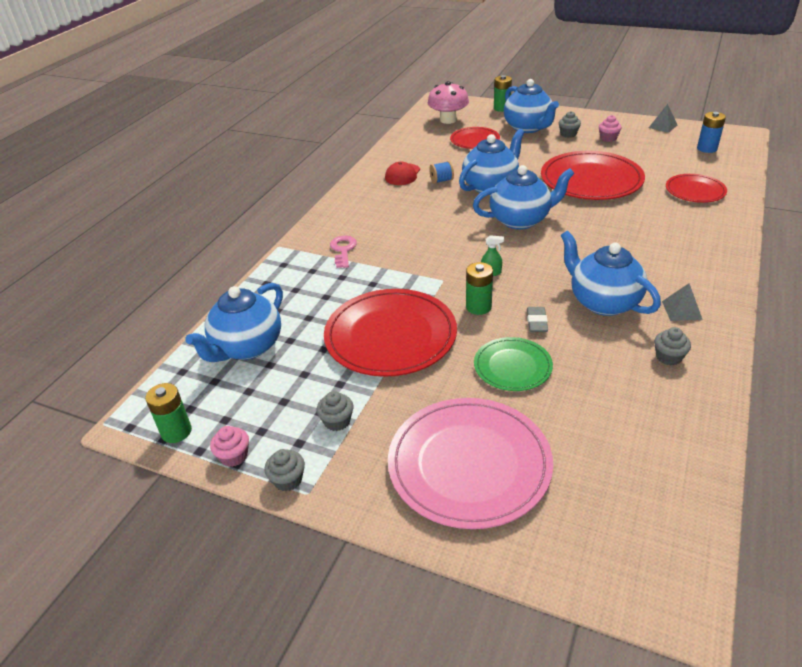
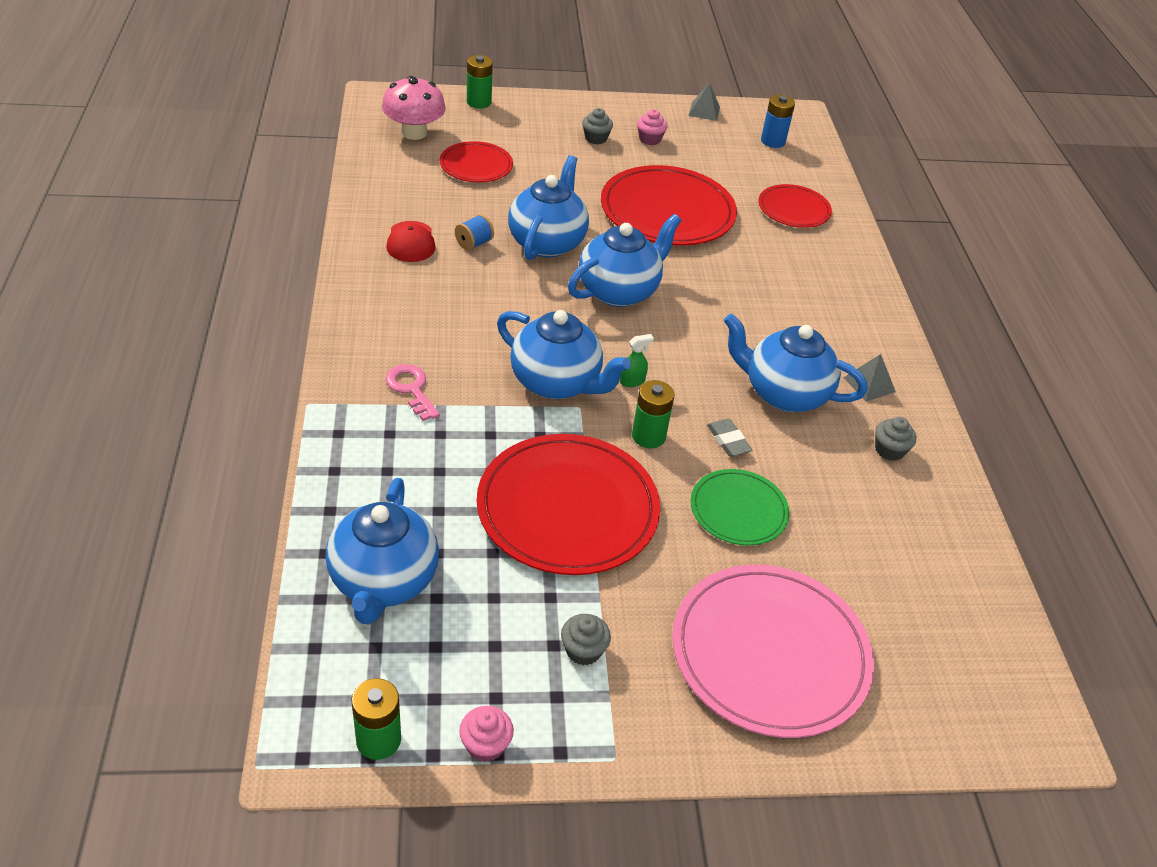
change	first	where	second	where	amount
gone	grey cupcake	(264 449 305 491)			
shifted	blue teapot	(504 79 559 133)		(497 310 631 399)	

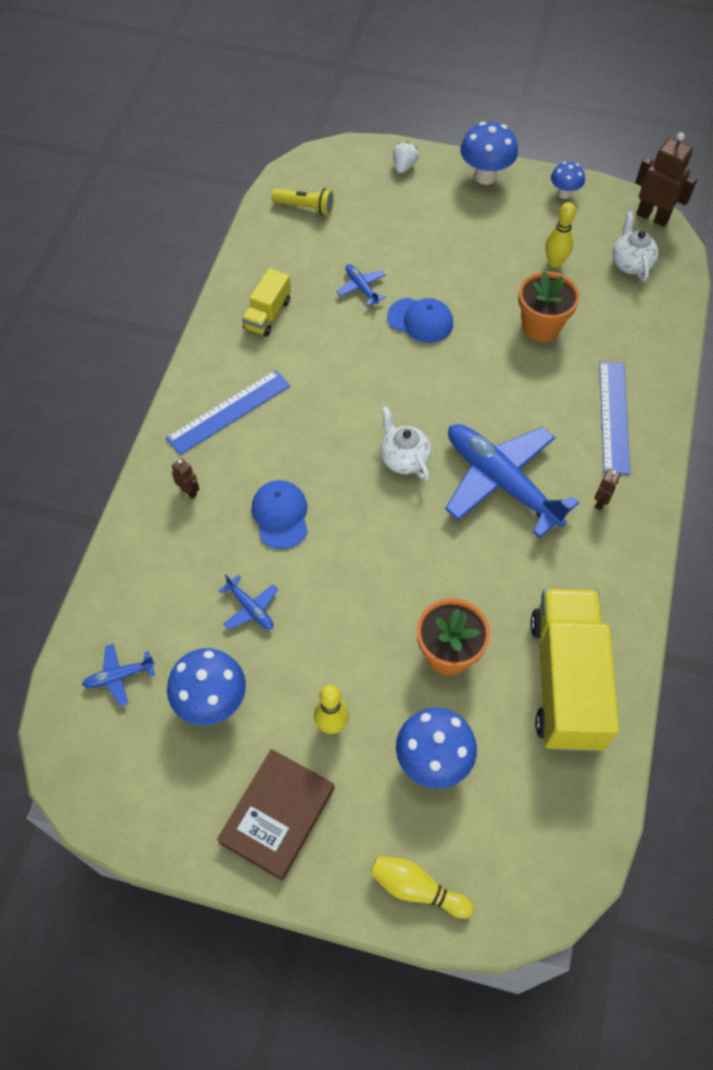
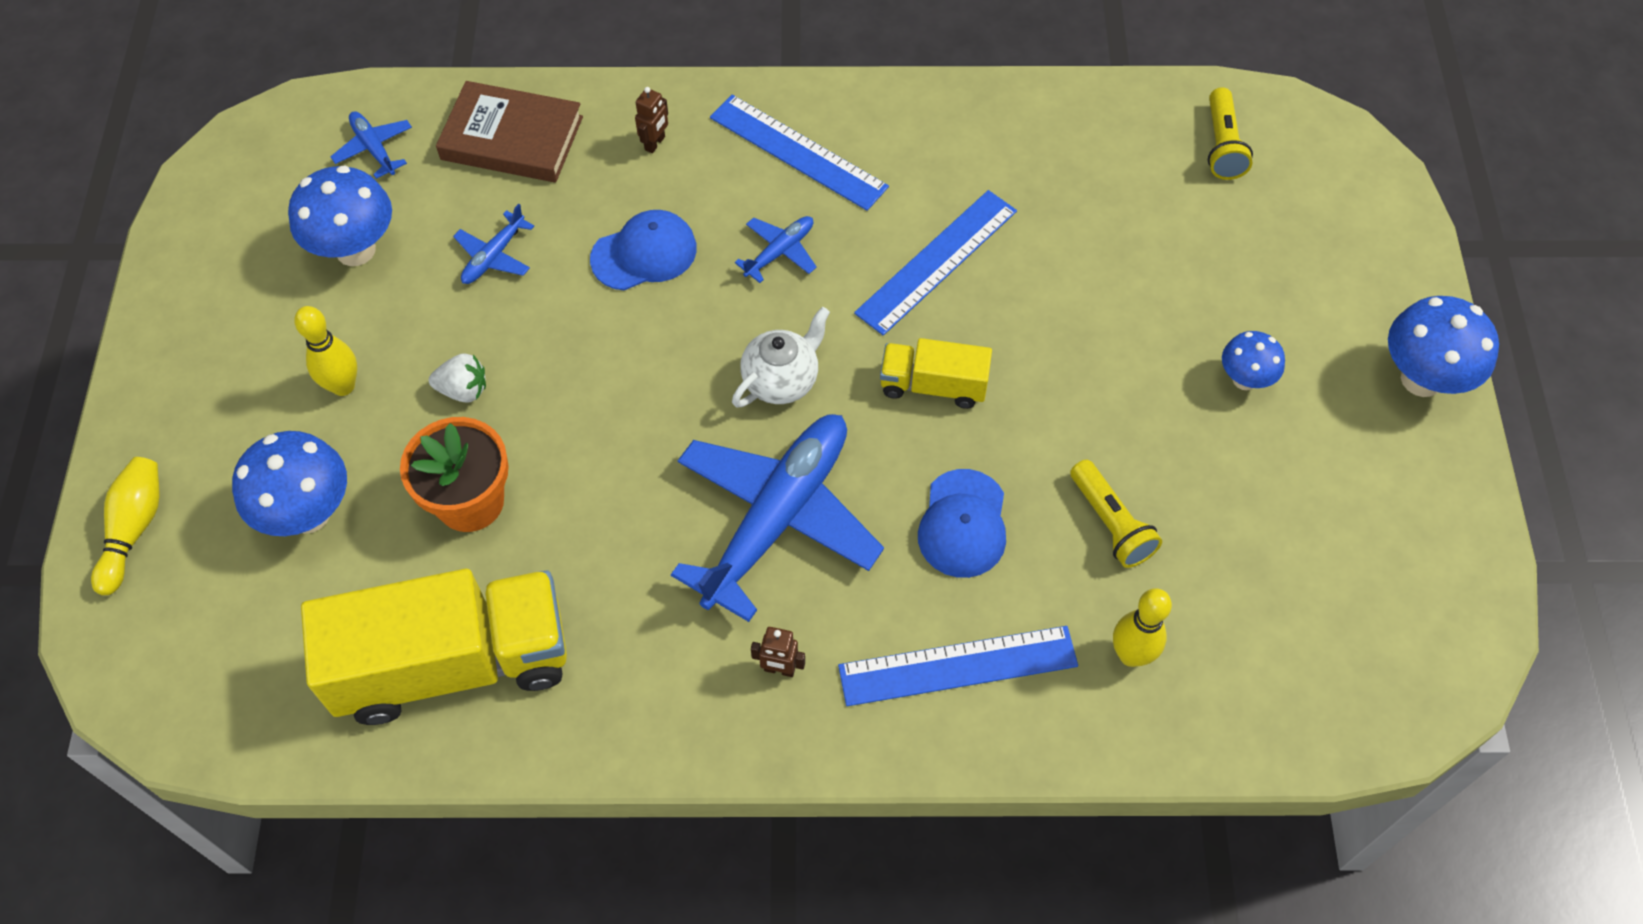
change	first	where	second	where	amount
shifted	brown book	(217 749 334 880)		(436 81 583 182)	
shifted	yellow truck	(242 268 291 337)		(880 338 992 409)	
shifted	blue plane	(337 264 386 306)		(735 216 817 283)	
shifted	blue cap	(387 298 453 343)		(918 469 1006 578)	
shifted	white strawberry	(393 142 419 173)		(429 353 486 403)	
swapped	orange flower pot	(518 271 580 342)	yellow flashlight	(1070 460 1162 568)	
shifted	yellow bowling pin	(545 202 576 268)		(1113 588 1172 667)	
shifted	blue mushroom	(551 162 585 199)		(1222 331 1285 390)	
gone	white teapot	(612 211 658 281)			
gone	brown robot	(635 132 697 227)			
new			blue ruler	(854 190 1017 336)	

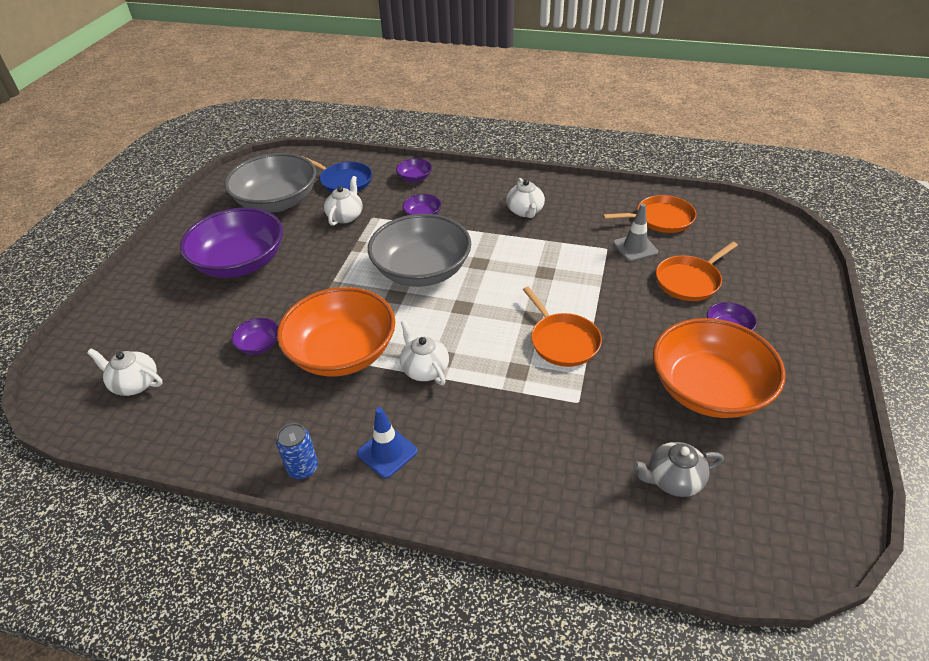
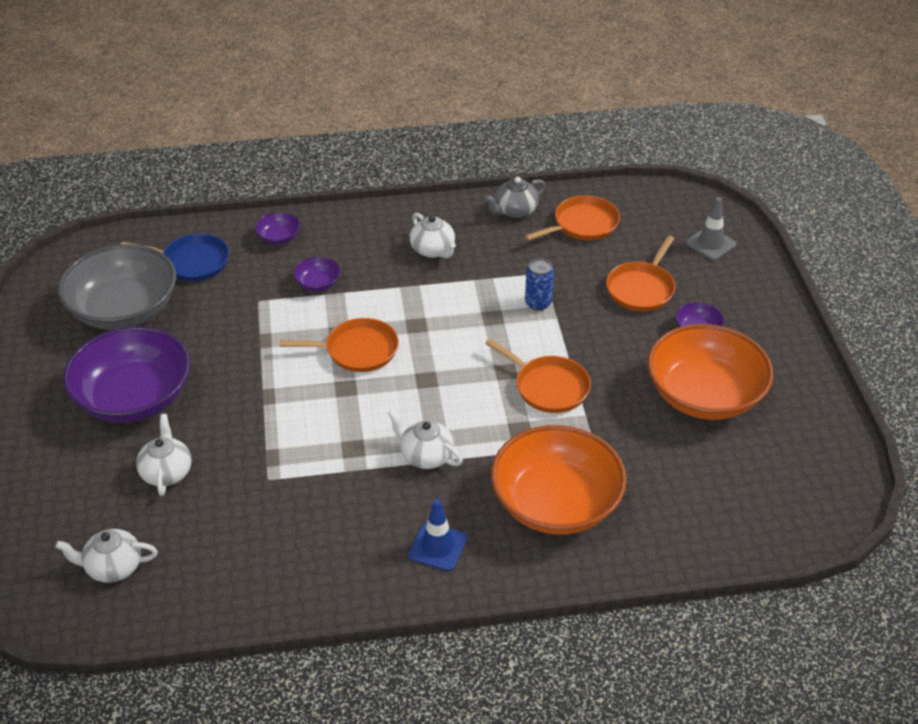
change	first	where	second	where	amount
gone	purple bowl	(231 318 278 354)			
shifted	blue can	(276 423 318 479)		(525 258 554 311)	
shifted	orange bowl	(277 287 395 376)		(491 425 627 535)	
shifted	white teapot	(324 176 363 226)		(136 414 192 496)	
swapped	grey bowl	(368 214 471 287)	orange pan	(279 318 399 372)	
shifted	grey traffic cone	(613 204 658 262)		(686 197 736 260)	
shifted	grey teapot	(633 442 724 497)		(485 177 546 218)	

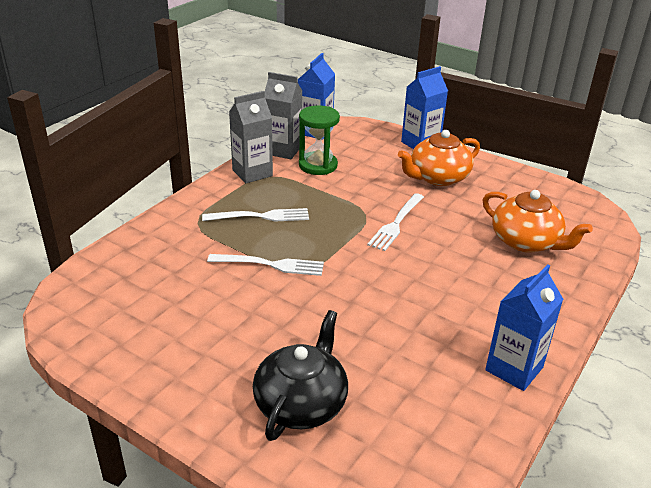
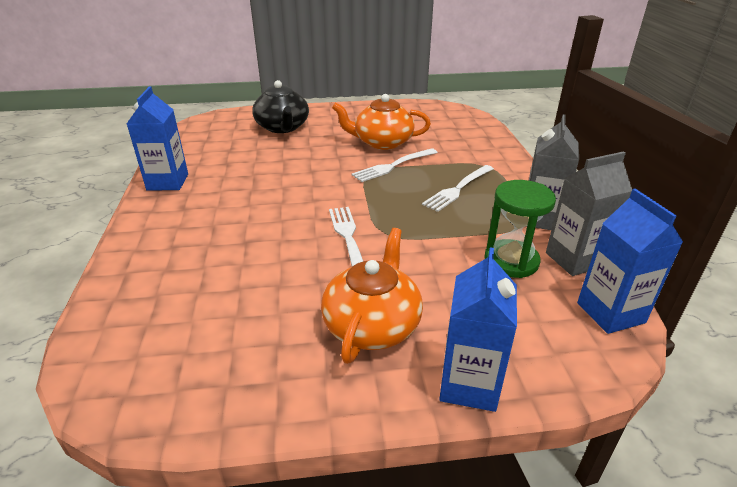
change	first	where	second	where	amount
shifted	orange teapot	(483 190 593 253)		(332 94 431 150)	

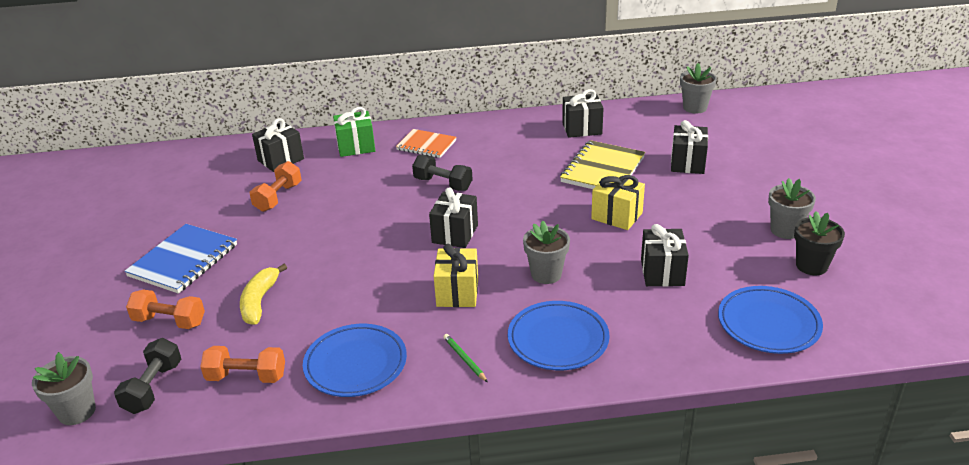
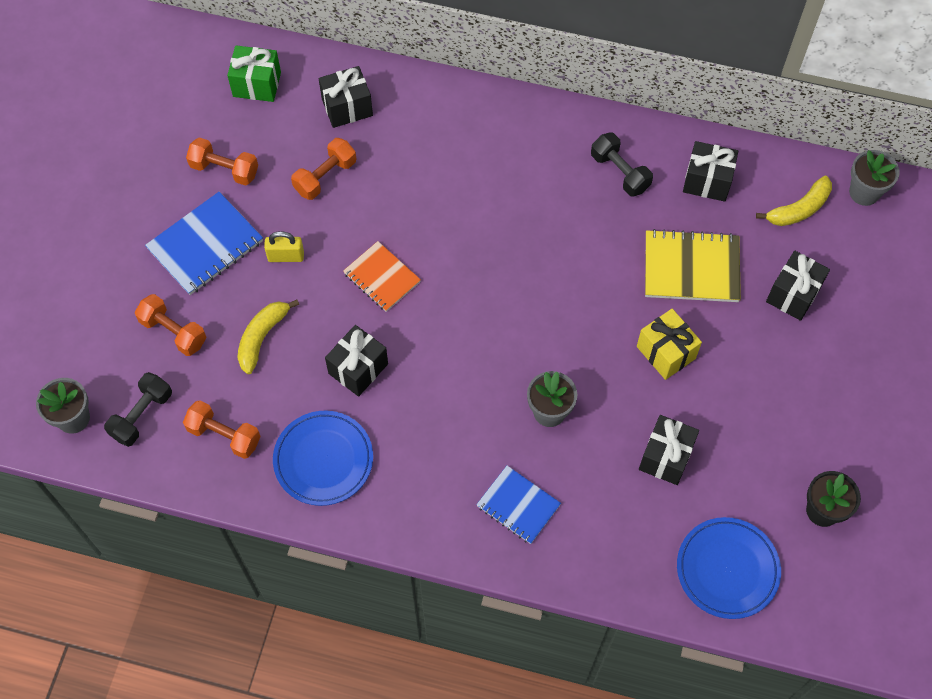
change	first	where	second	where	amount
shifted	green gift	(333 107 375 157)		(227 45 281 102)	
shifted	orange notebook	(396 129 456 158)		(343 241 421 312)	
shifted	black dumbbell	(412 155 473 191)		(591 132 653 197)	
shifted	black gift	(429 187 478 248)		(325 325 388 397)	
gone	yellow gift	(434 244 478 307)			
gone	green pencil	(443 334 488 382)			
swapped	blue plate	(508 301 610 370)	blue notebook	(476 466 561 544)	
rotated	yellow notebook	(560 140 645 189)		(645 229 741 302)	45 degrees clockwise
gone	grey flower pot	(768 178 816 239)			
new			orange dumbbell	(186 137 258 186)	
new			yellow padlock	(264 231 304 262)	
new			yellow banana	(756 176 832 226)	

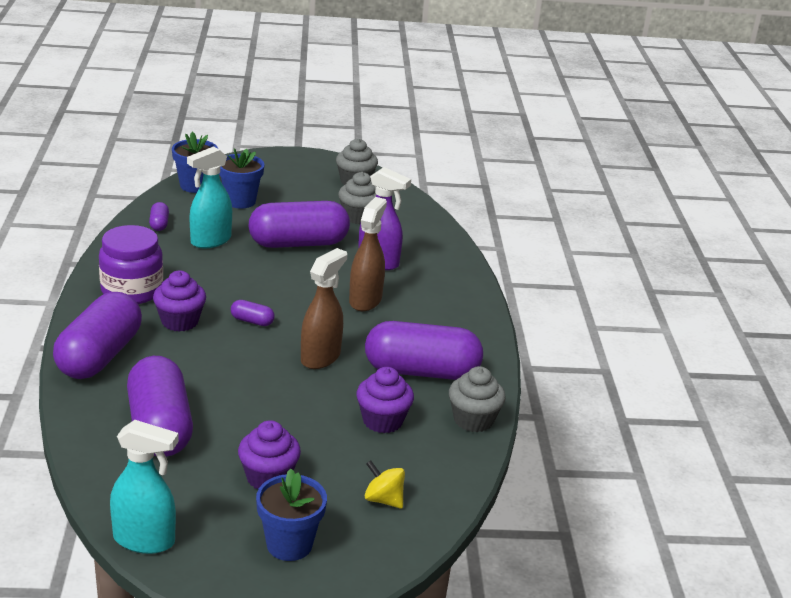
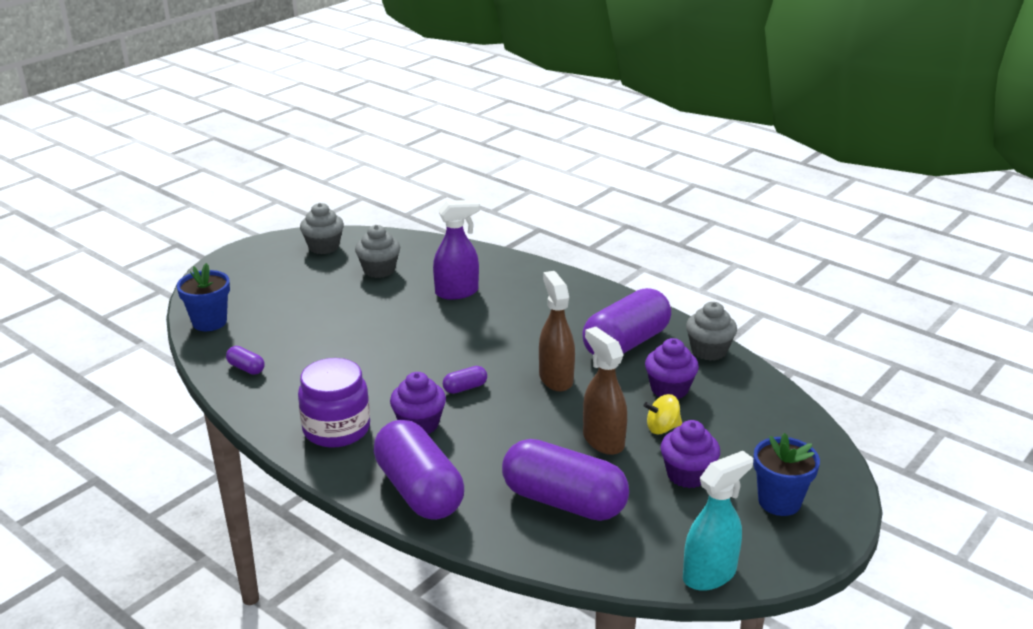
change	first	where	second	where	amount
gone	turquoise spray bottle	(187 146 232 248)			
gone	blue flower pot	(219 148 264 209)			
gone	purple capsule	(249 201 350 248)			
shifted	brown spray bottle	(349 197 387 311)		(583 327 627 455)	
shifted	yellow spinning top	(365 460 405 509)		(644 394 682 434)	

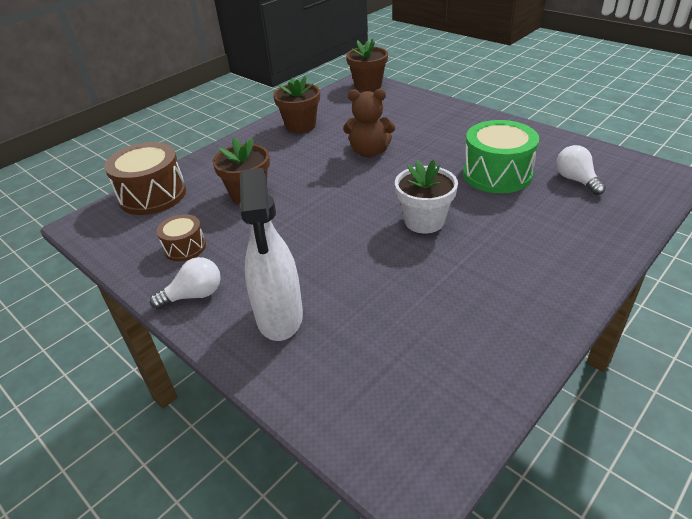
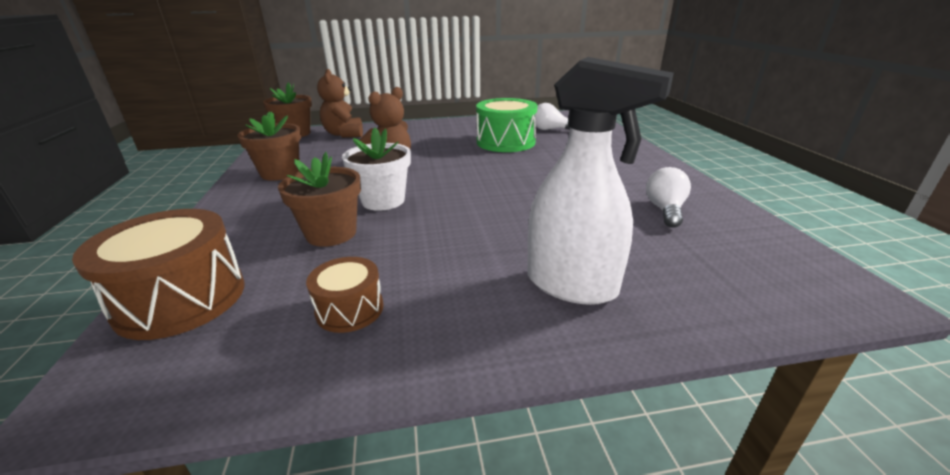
change	first	where	second	where	amount
shifted	white light bulb	(150 257 221 309)		(646 167 691 228)	
shifted	white flower pot	(395 160 458 234)		(342 128 411 211)	
new			brown teddy bear	(317 69 363 138)	

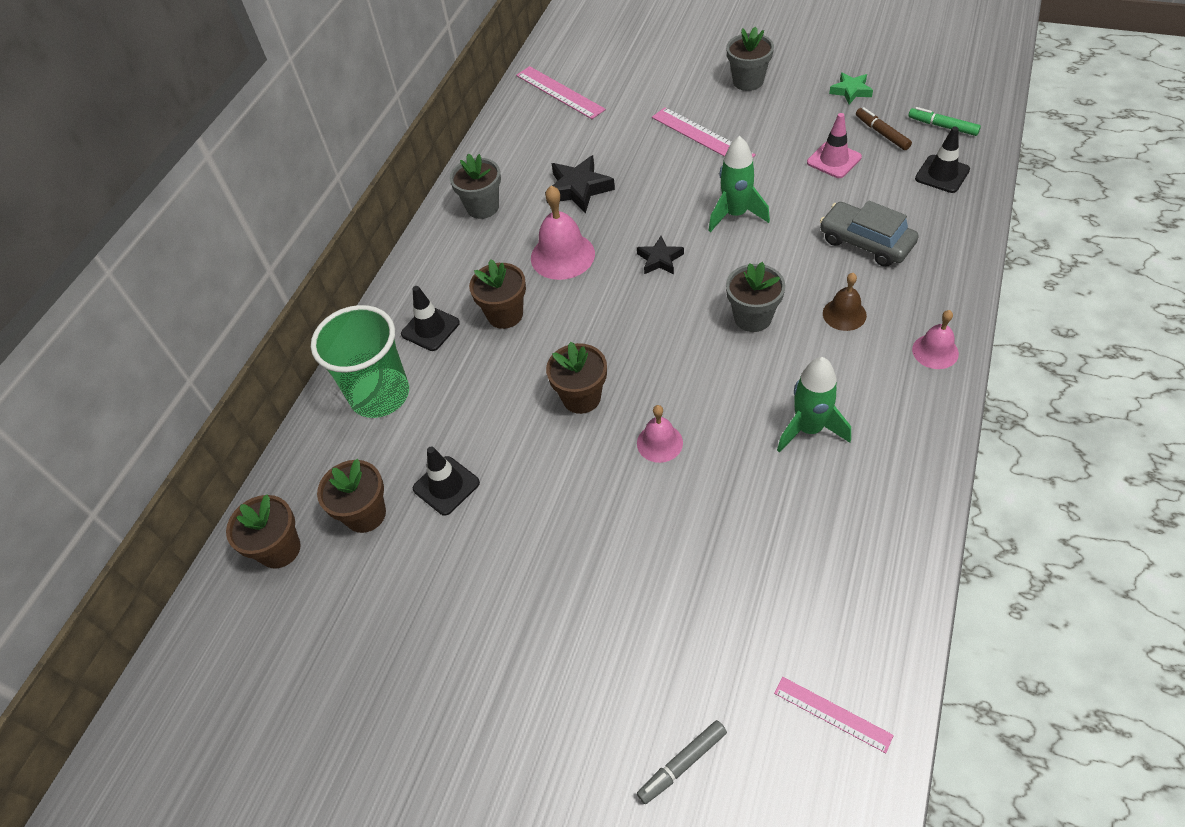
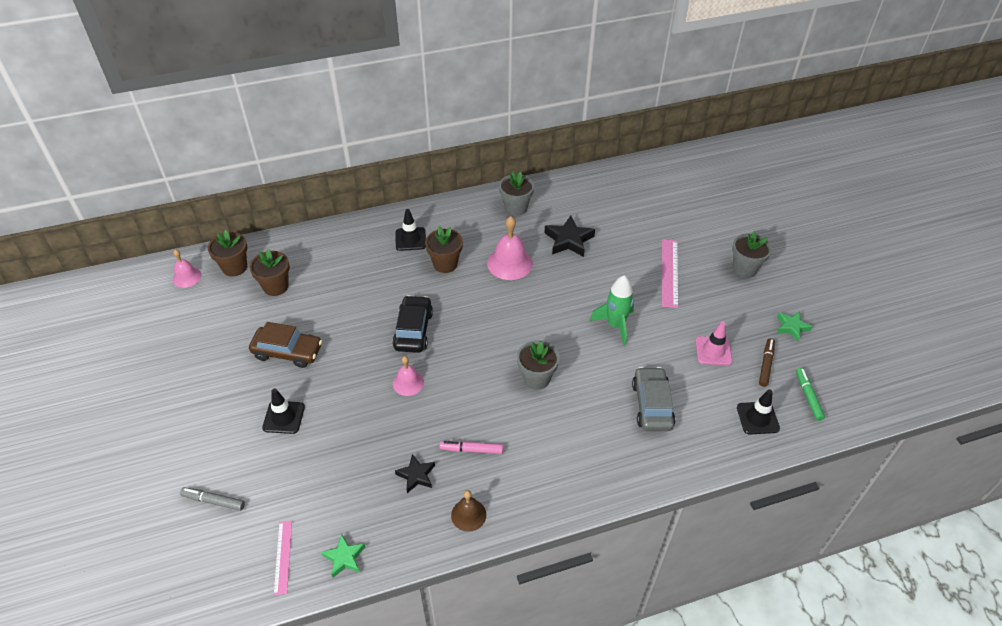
change	first	where	second	where	amount
gone	green cup	(311 305 409 418)			
shifted	black traffic cone	(413 446 480 516)		(262 389 305 434)	
gone	pink ruler	(516 66 606 119)			
swapped	brown flower pot	(546 342 607 414)	black car	(392 295 433 353)	
shifted	black star	(637 236 684 274)		(395 454 435 493)	
swapped	green rocket	(777 357 851 453)	pink marker	(440 441 503 454)	
shifted	brown bell	(823 273 867 331)		(451 490 486 532)	
shifted	pink bell	(912 310 959 369)		(173 249 201 288)	
new			brown car	(249 322 322 368)	
new			green star	(321 534 365 578)	

